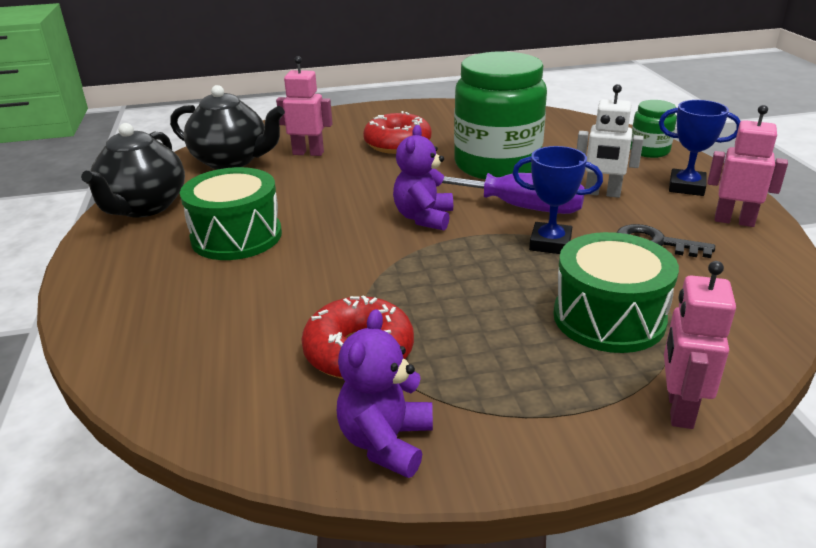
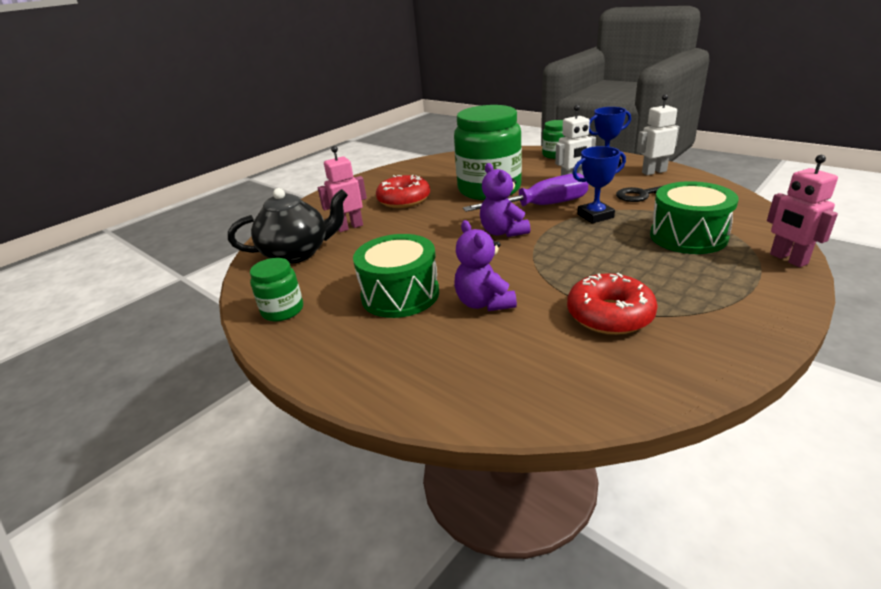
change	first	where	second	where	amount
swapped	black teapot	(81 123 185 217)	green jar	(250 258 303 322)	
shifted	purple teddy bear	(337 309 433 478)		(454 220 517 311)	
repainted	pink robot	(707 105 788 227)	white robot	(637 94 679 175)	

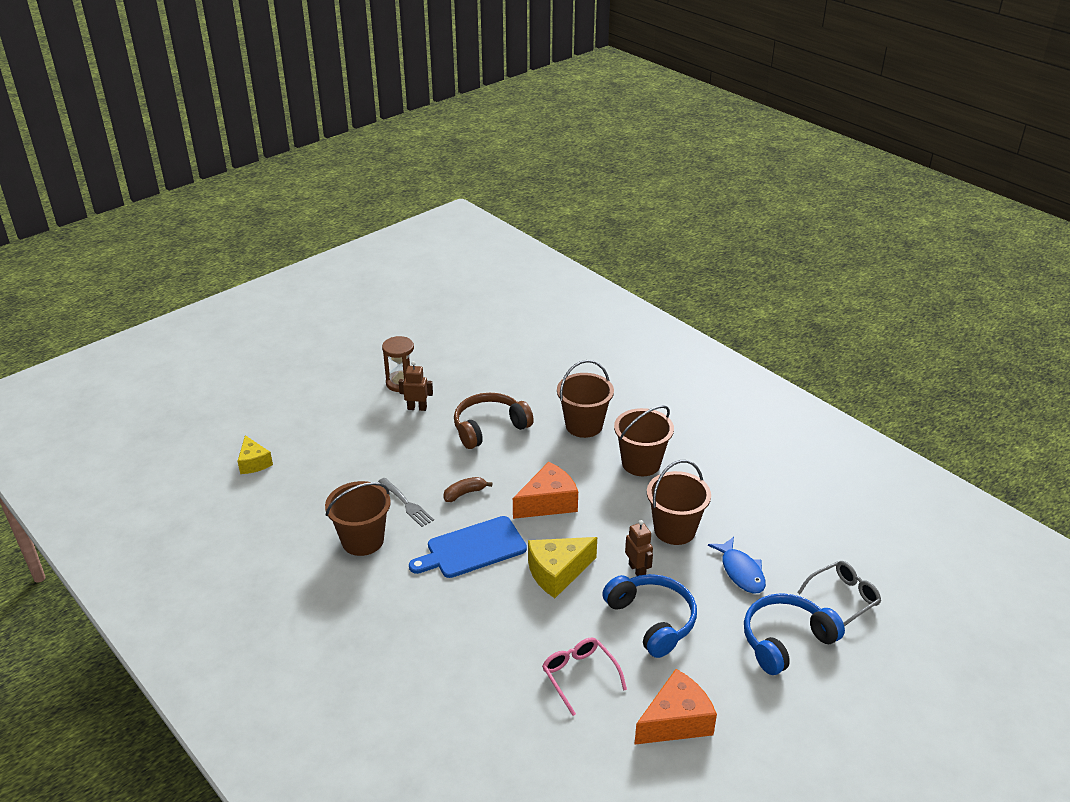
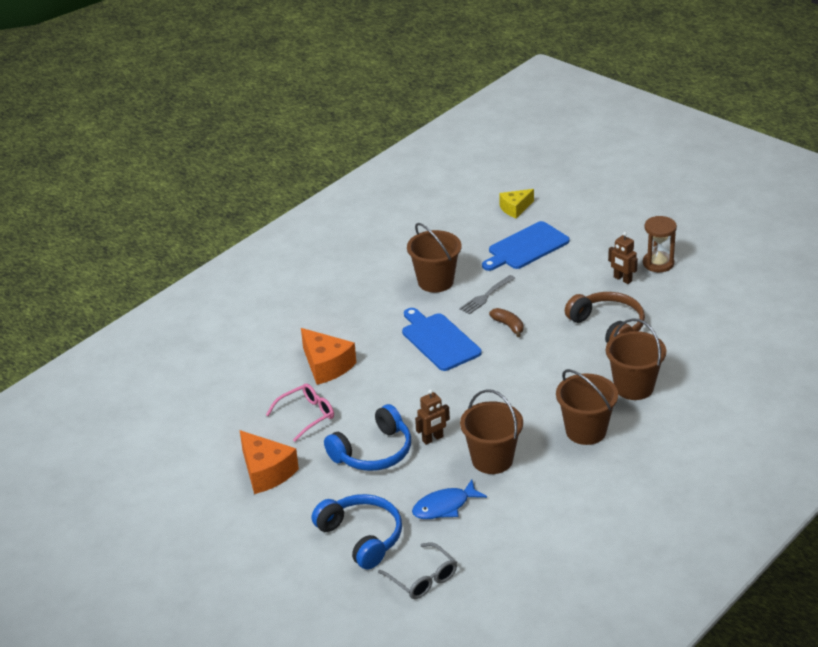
change	first	where	second	where	amount
rotated	brown robot	(399 361 433 411)		(608 232 638 284)	135 degrees clockwise
shifted	orange cheese	(513 462 578 519)		(301 328 356 385)	
gone	yellow cheese	(528 537 597 598)			
new			blue cutting board	(482 221 570 271)	

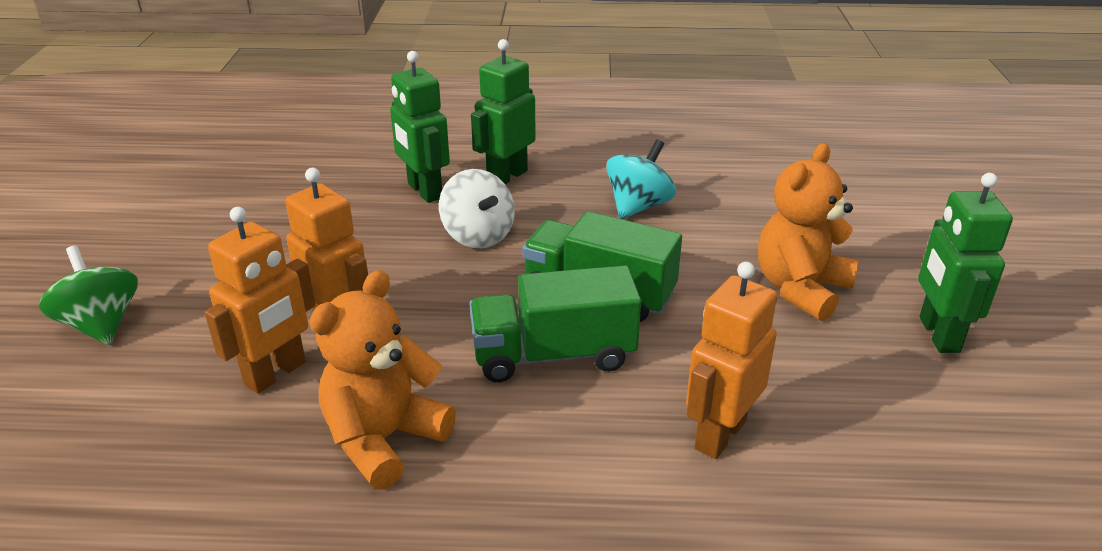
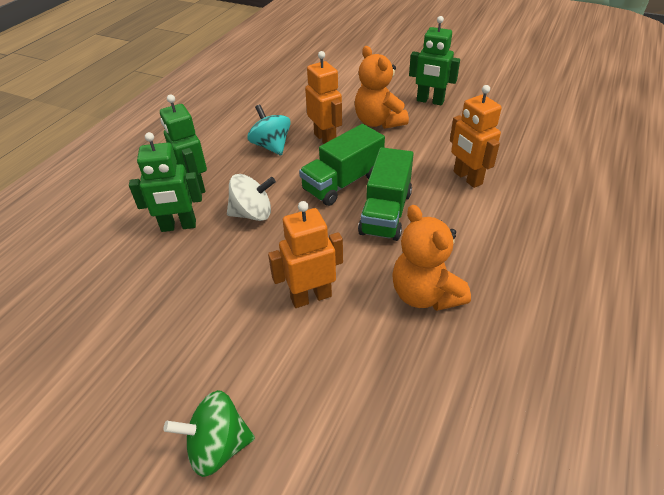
change	first	where	second	where	amount
shifted	orange robot	(205 207 315 394)		(305 51 342 144)	

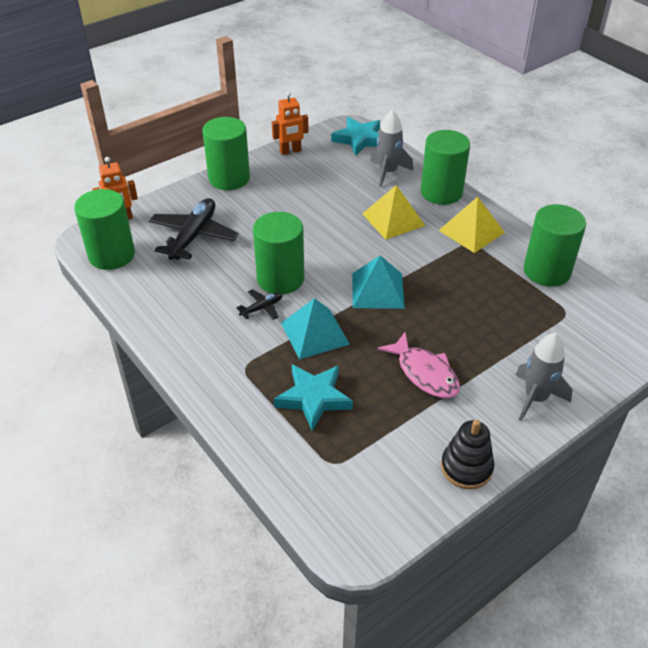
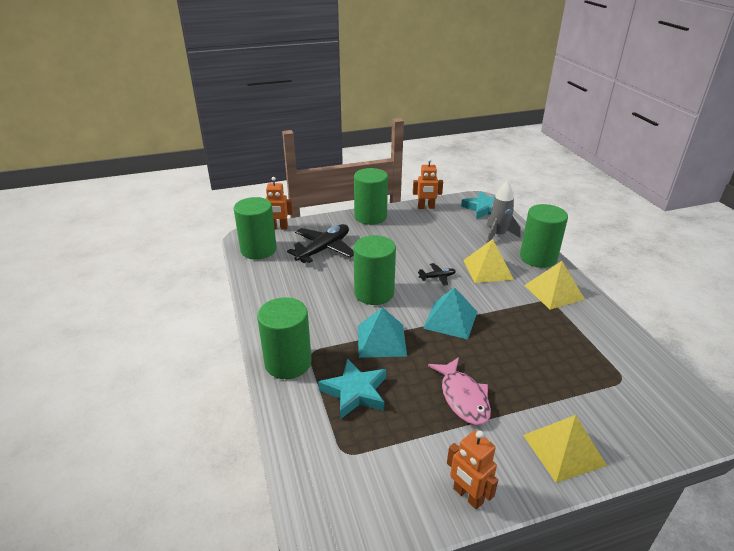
change	first	where	second	where	amount
shifted	black plane	(236 289 283 320)		(418 263 456 286)	
swapped	black stacking toy	(441 420 494 489)	orange robot	(447 430 498 509)	
swapped	grey rocket	(516 333 572 421)	yellow pyramid	(523 415 607 483)	
shifted	green cylinder	(524 204 586 287)		(257 297 312 379)	

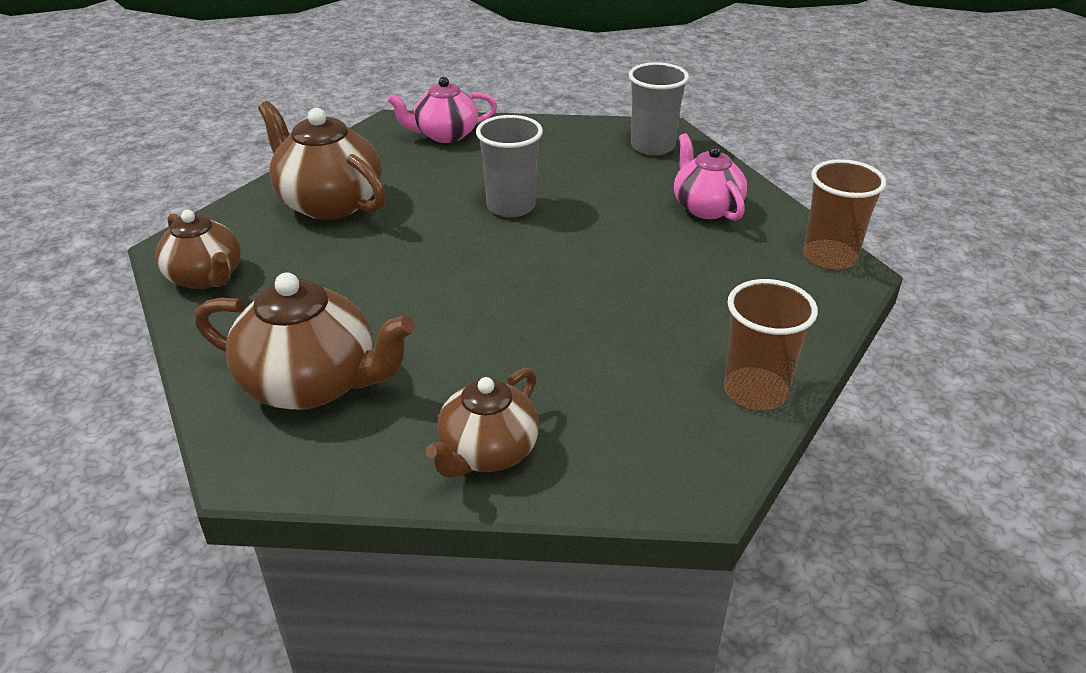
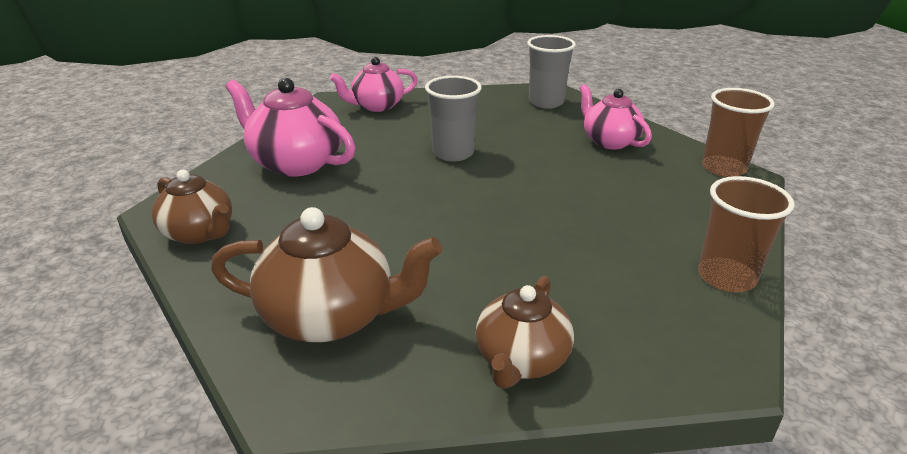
change	first	where	second	where	amount
repainted	brown teapot	(258 101 386 220)	pink teapot	(226 78 355 177)	

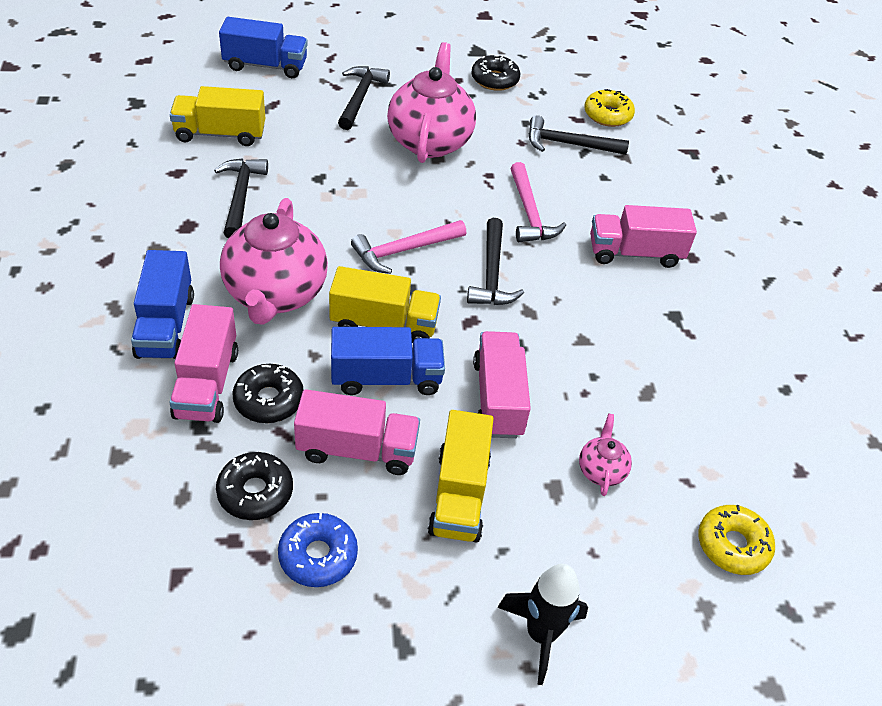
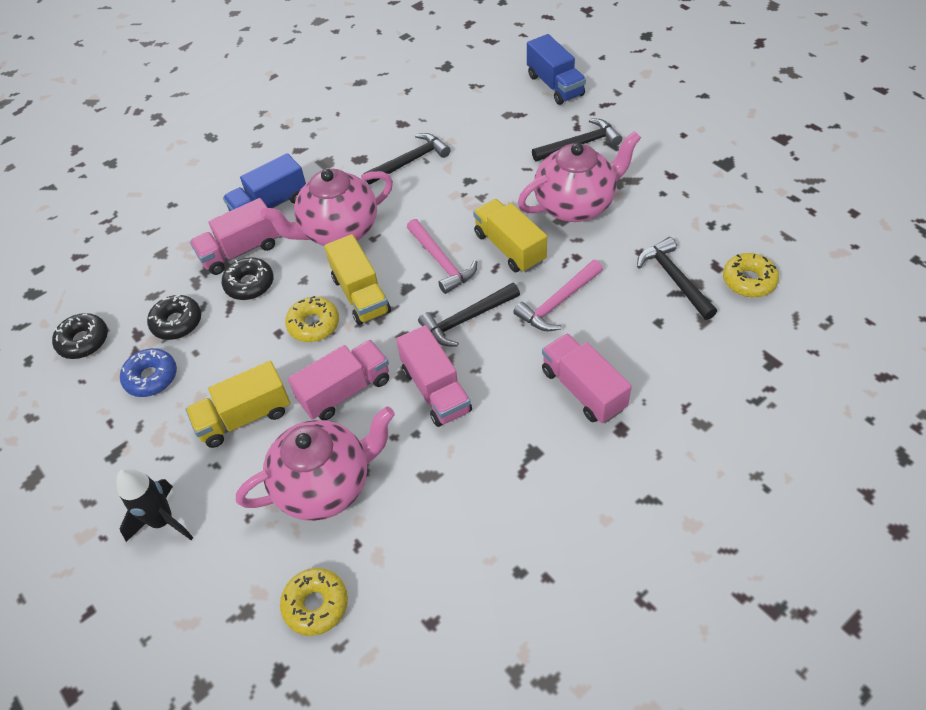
change	first	where	second	where	amount
shifted	yellow truck	(170 86 265 146)		(473 199 547 272)	
shifted	pink truck	(294 389 420 475)		(396 325 472 427)	
swapped	blue truck	(331 327 445 395)	yellow donut	(285 296 339 342)	
rotated	pink hammer	(351 220 466 274)		(407 219 477 294)	150 degrees counterclockwise
shifted	black donut	(472 55 520 91)		(52 313 108 359)	
scaled	pink teapot	(579 413 632 496)		(236 406 395 521)	x2.27

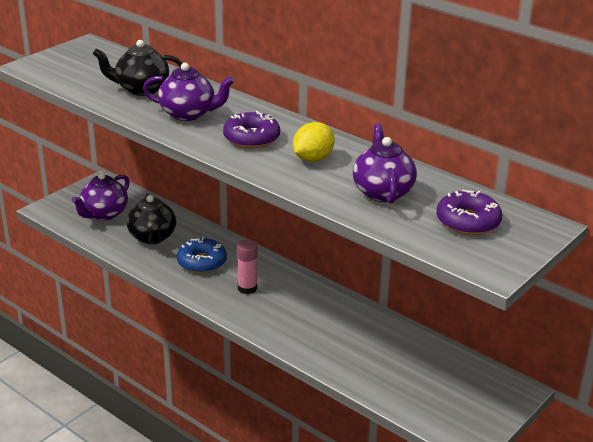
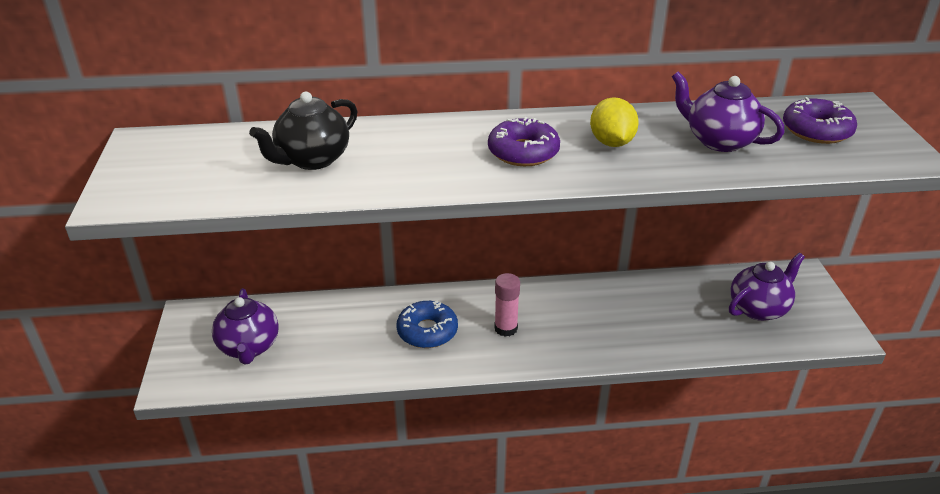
change	first	where	second	where	amount
gone	black teapot	(127 194 176 244)			
shifted	purple teapot	(143 63 235 121)		(729 253 805 321)	

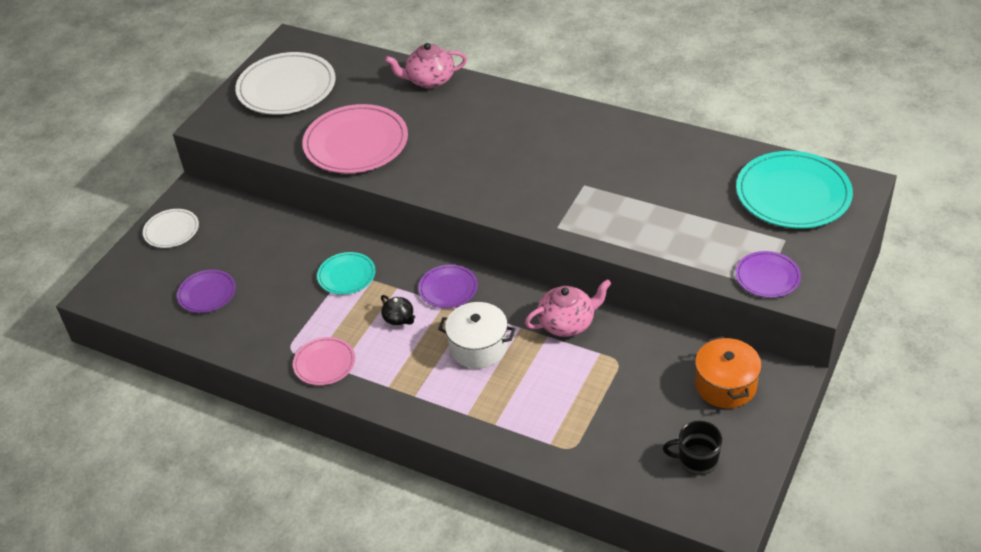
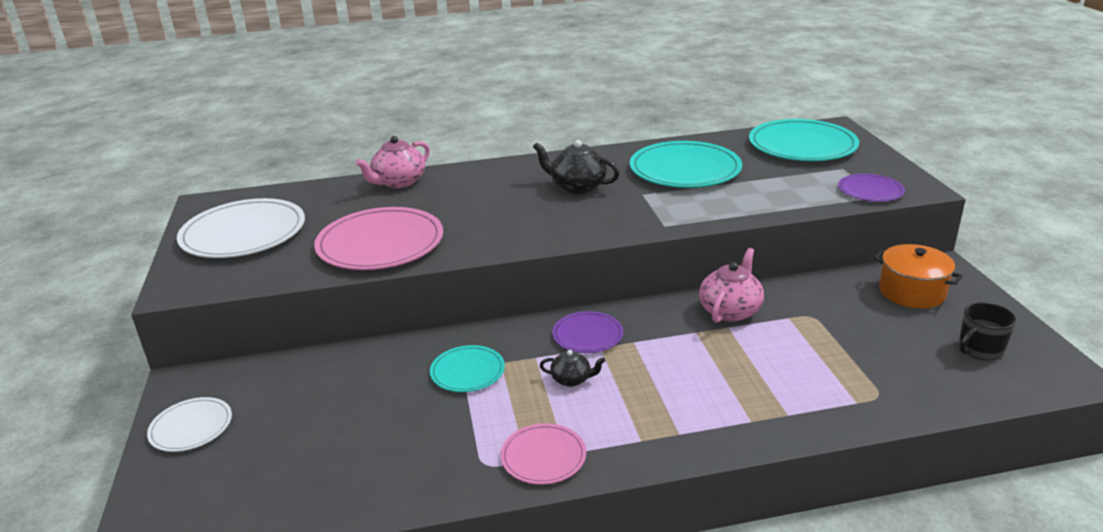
change	first	where	second	where	amount
gone	purple plate	(177 270 236 313)			
gone	white pot	(438 302 515 369)			
new			black teapot	(533 140 620 194)	
new			turquoise plate	(630 141 742 188)	

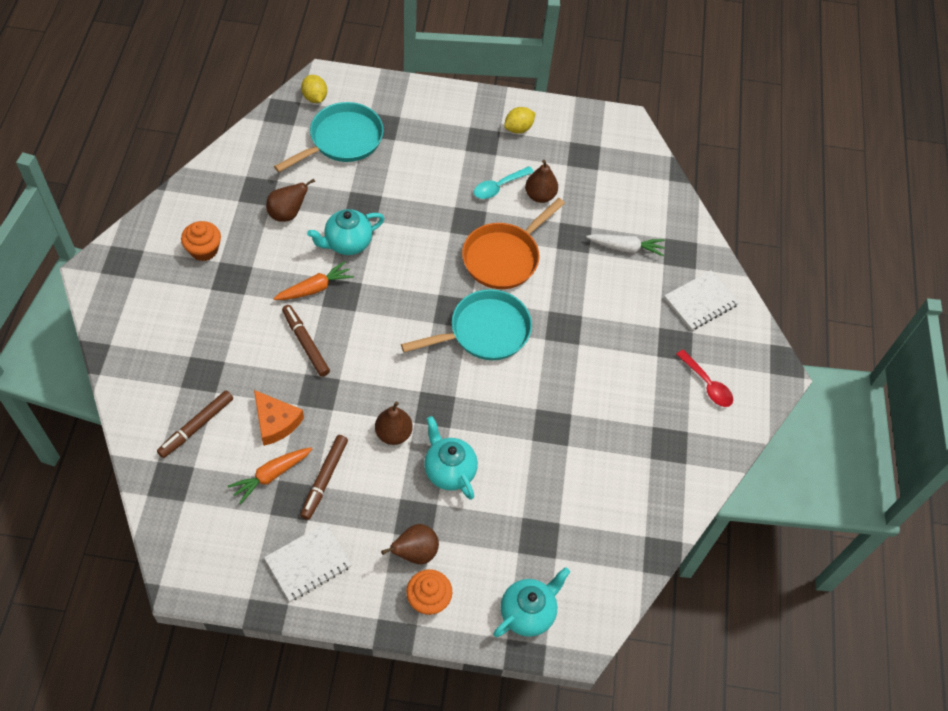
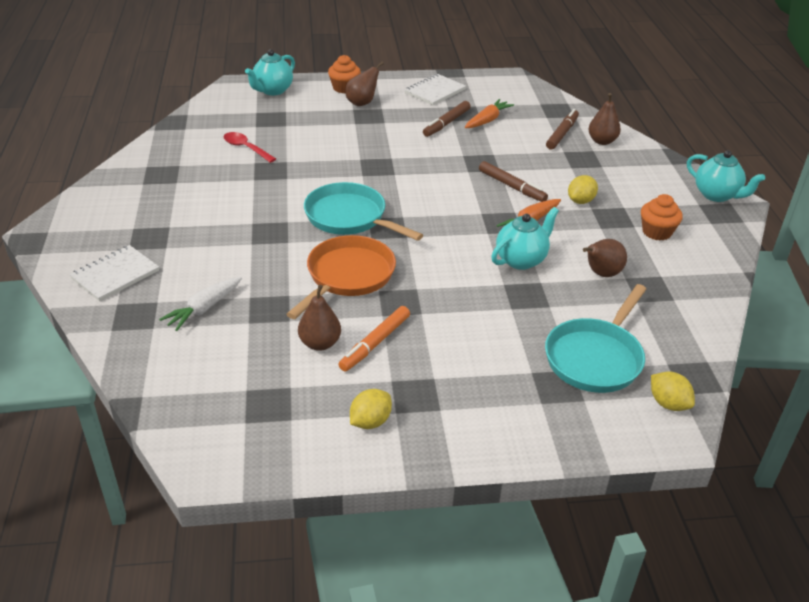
change	first	where	second	where	amount
gone	orange cheese	(254 390 304 446)			
rotated	brown marker	(300 435 348 520)		(423 101 471 137)	150 degrees counterclockwise
shifted	brown pear	(375 402 413 445)		(589 93 621 145)	
rotated	turquoise pan	(401 289 532 360)		(304 182 423 241)	75 degrees clockwise
shifted	turquoise teapot	(424 416 478 500)		(687 150 765 202)	
swapped	turquoise spoon	(474 166 534 199)	orange marker	(338 306 410 371)	
rotated	white carrot	(586 234 665 257)		(159 277 242 331)	45 degrees counterclockwise
shifted	red spoon	(676 350 733 407)		(224 132 276 163)	
new			yellow lemon	(568 175 598 204)	

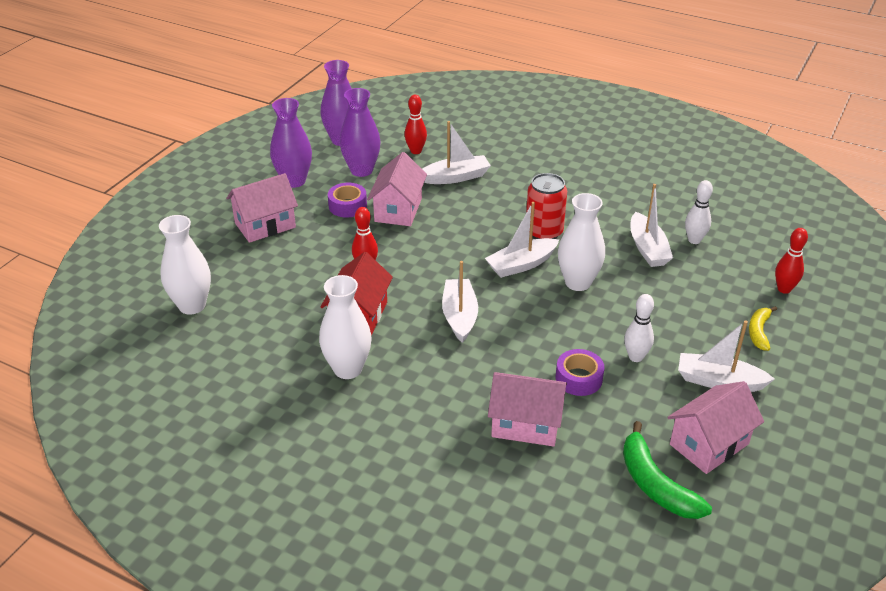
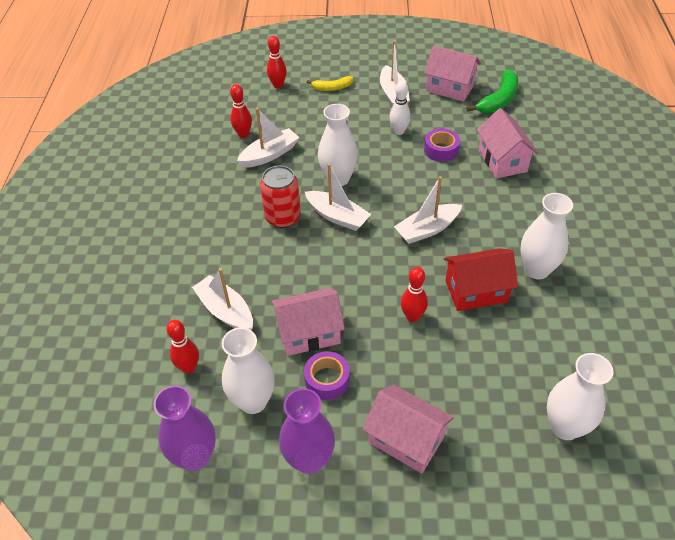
change	first	where	second	where	amount
repainted	purple vase	(340 88 380 177)	white vase	(222 327 275 414)	
repainted	white bowling pin	(685 180 713 244)	red bowling pin	(230 84 252 138)	

